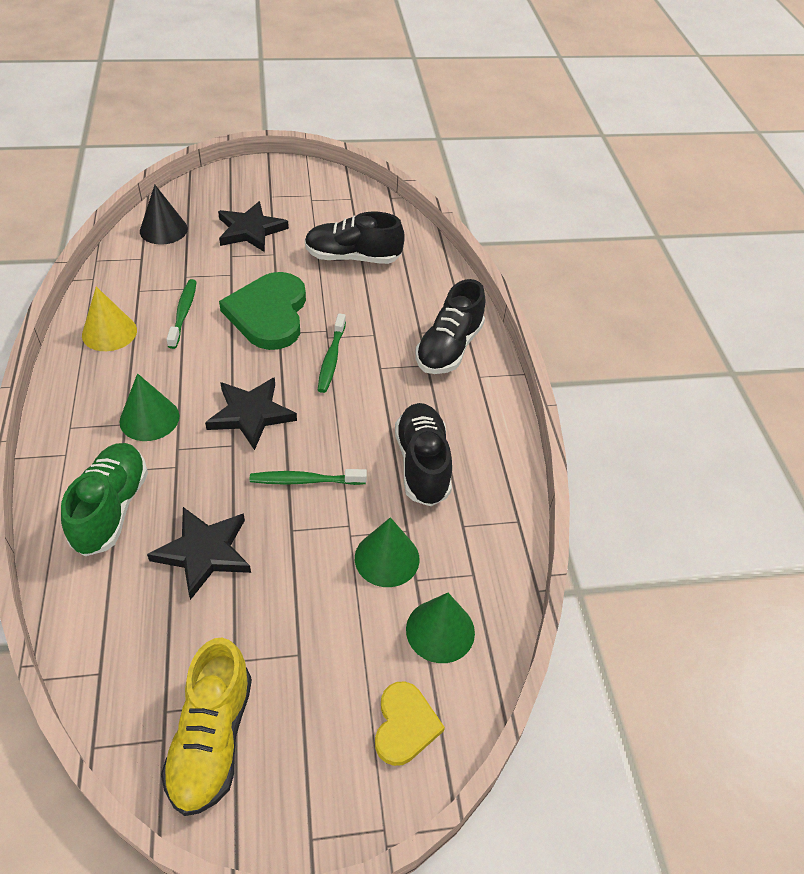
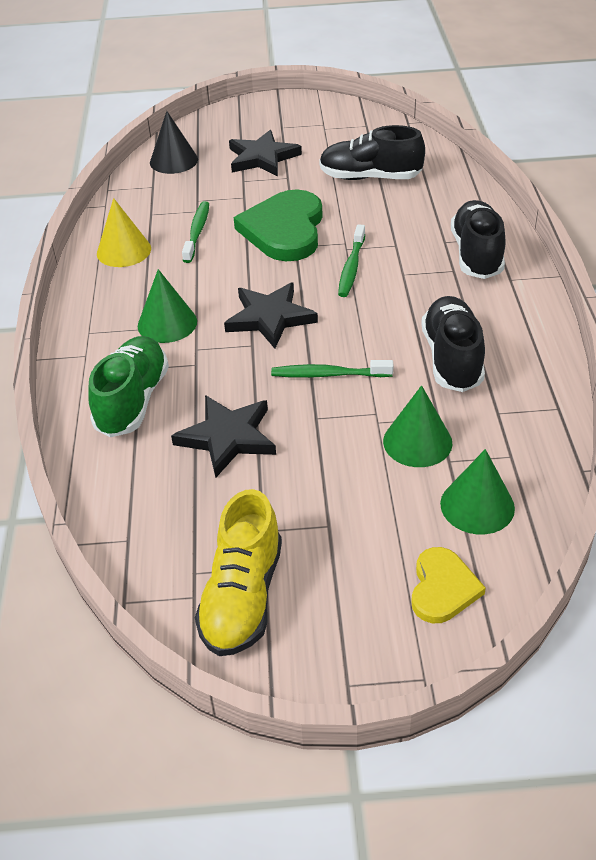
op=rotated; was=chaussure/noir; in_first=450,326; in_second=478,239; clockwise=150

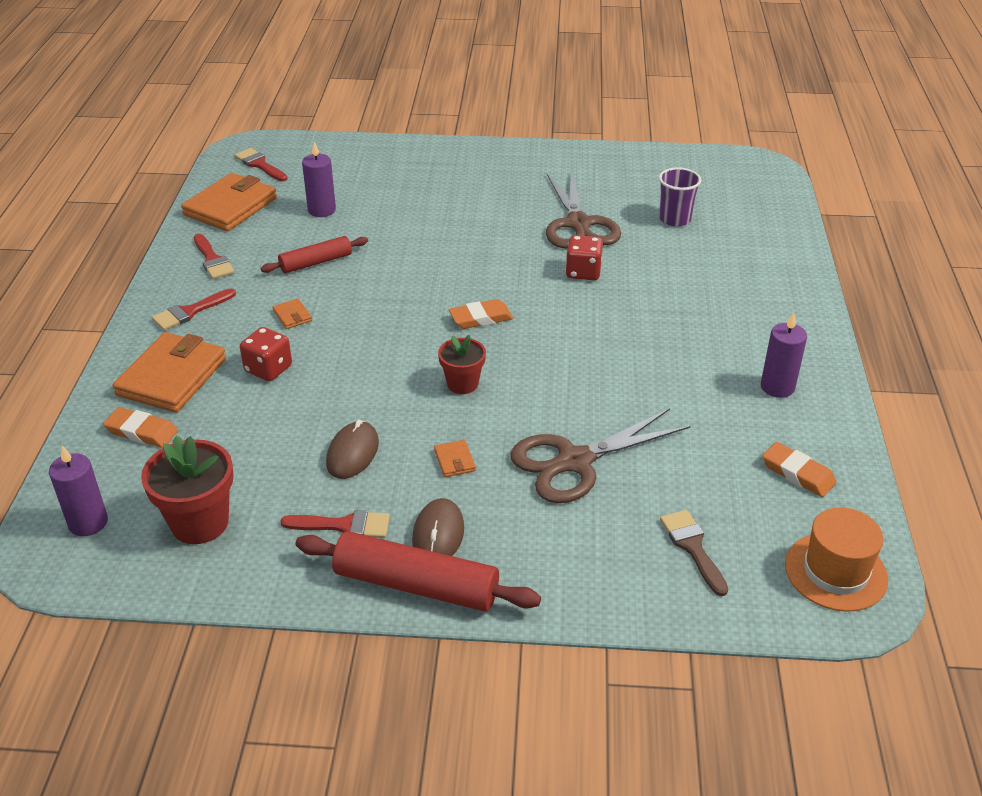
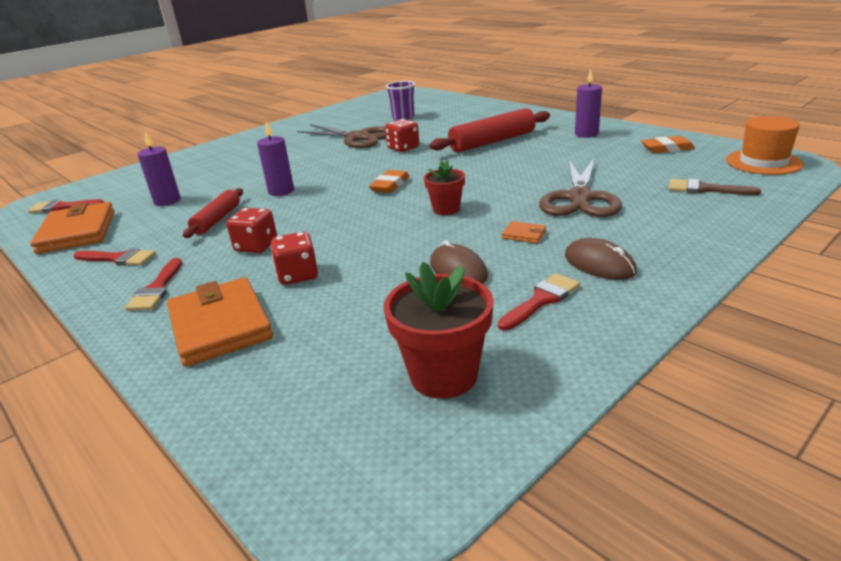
op=swapped; was=portefeuille/orange; now=dé/rouge; in_first=292,313; in_second=251,230
op=shifted; was=bougie/violet; in_first=78,491; in_second=275,158
op=shifted; was=rouleau à pâtisserie/rouge; in_first=418,571; in_second=489,130
op=gone; was=gomme/orange; in_first=140,427

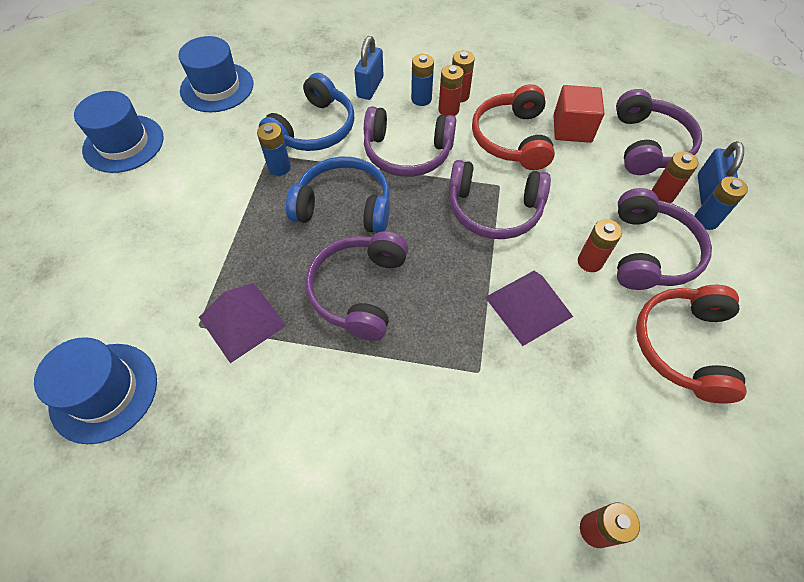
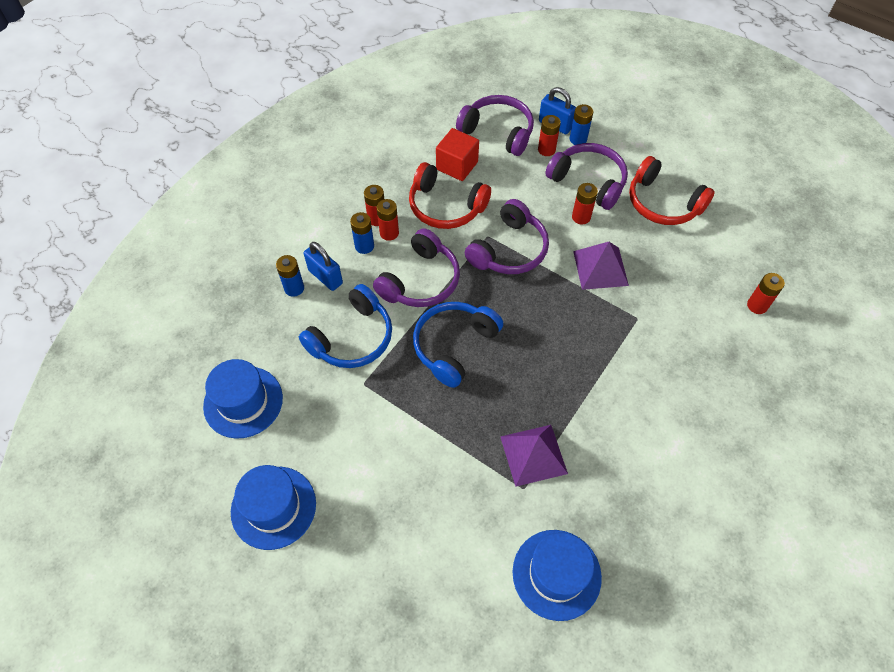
op=shifted; was=pile/bleu; in_first=274,149; in_second=290,276
op=rotated; was=casque audio/bleu; in_first=306,112; in_second=345,326; clockwise=75
op=gone; was=casque audio/violet; in_first=356,286

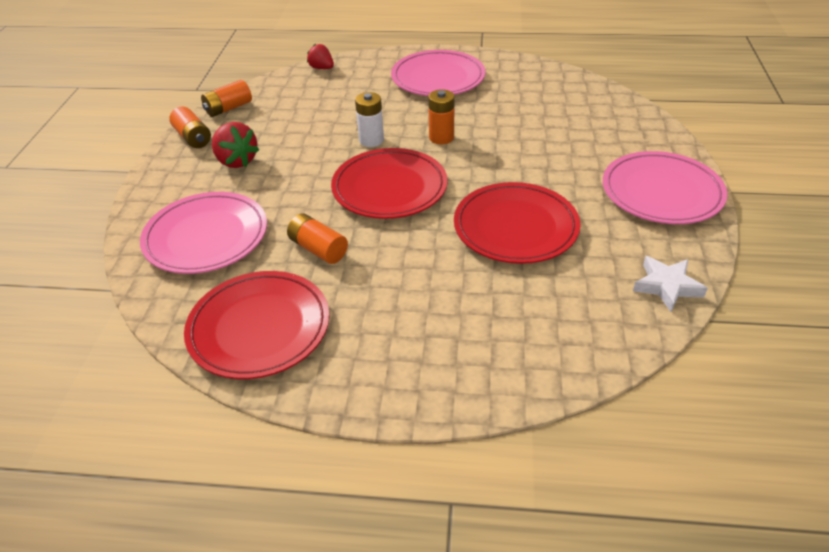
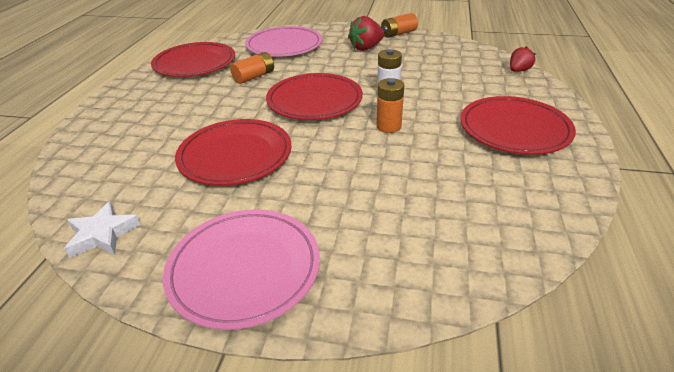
op=repainted; was=assiette/rose; now=assiette/rouge; in_first=438,73; in_second=518,125
op=gone; was=pile/orange; in_first=226,98

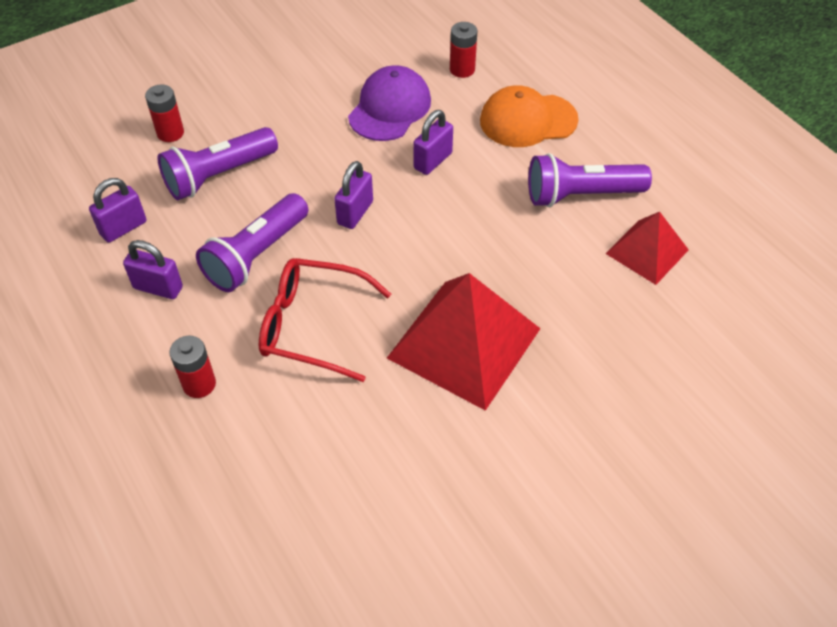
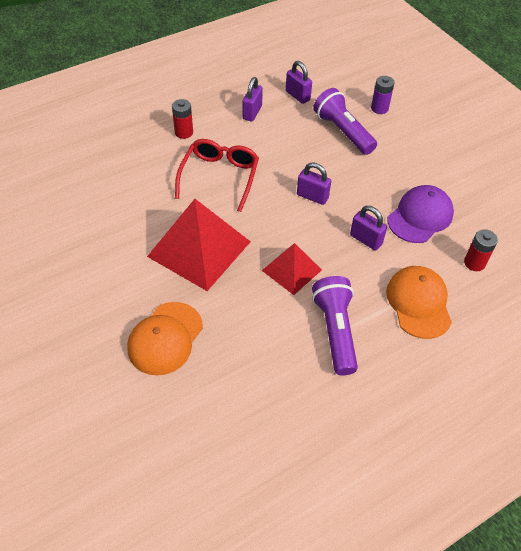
op=new; now=casquette/orange; in_second=165,339
op=shifted; was=pyramide/rouge; in_first=647,248; in_second=292,269
op=repainted; was=pile/rouge; now=pile/violet; in_first=164,113; in_second=383,95
op=rotated; was=casquette/violet; in_first=389,103; in_second=421,214; clockwise=-75
op=gone; was=lampe de poche/violet; in_first=252,242

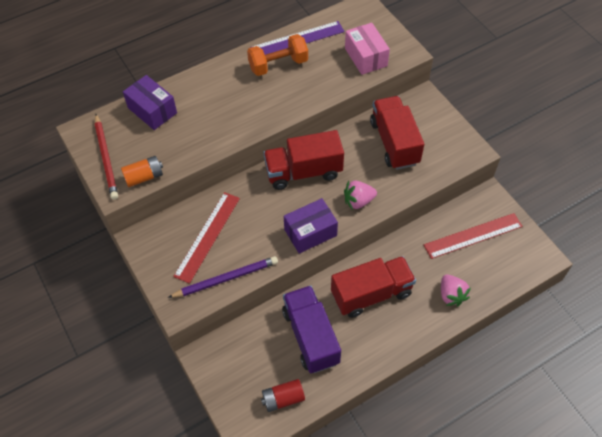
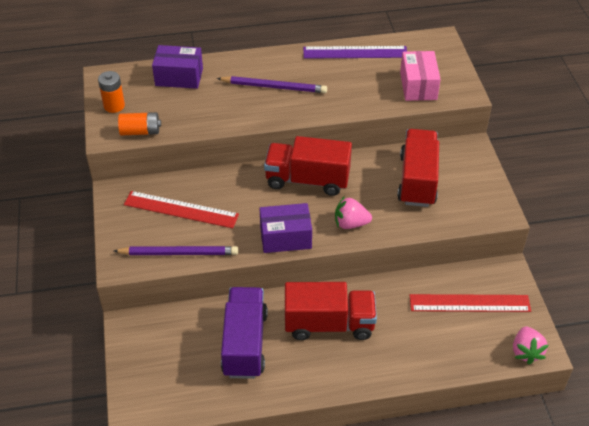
op=swapped; was=crayon/rouge; now=pile/orange; in_first=106,157; in_second=111,92
op=rotated; was=règle/rouge; in_first=206,238; in_second=181,209; clockwise=60
op=rotated; was=boîte/violet; in_first=150,102; in_second=177,67; clockwise=-60
op=new; now=crayon/violet; in_second=272,84
op=shifted; was=fraise/rose; in_first=456,290; in_second=530,346
op=gone; was=haltère/orange; in_first=277,55
op=gone; was=pile/rouge; in_first=283,395

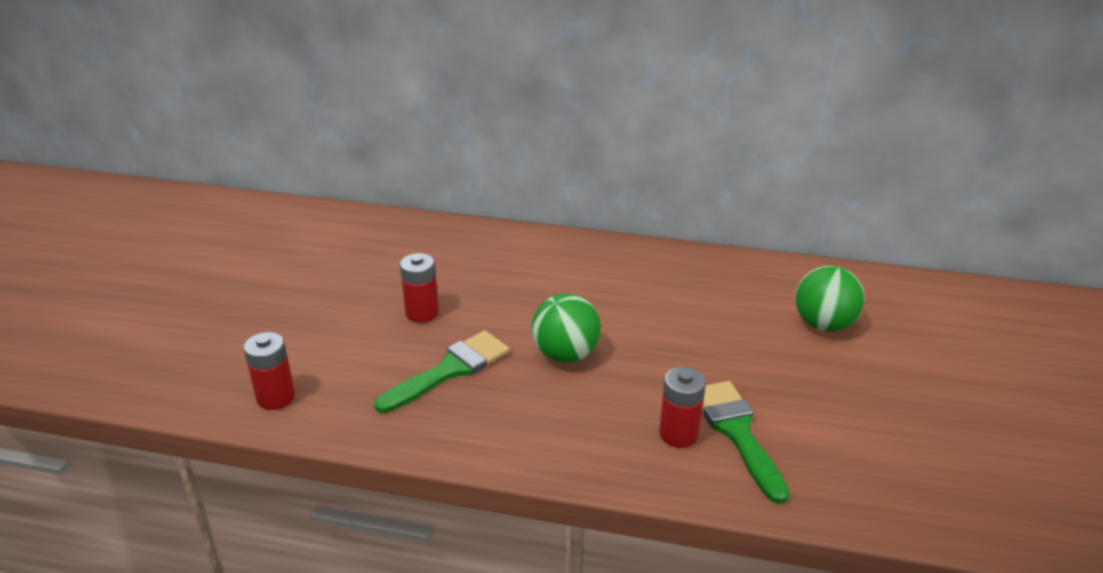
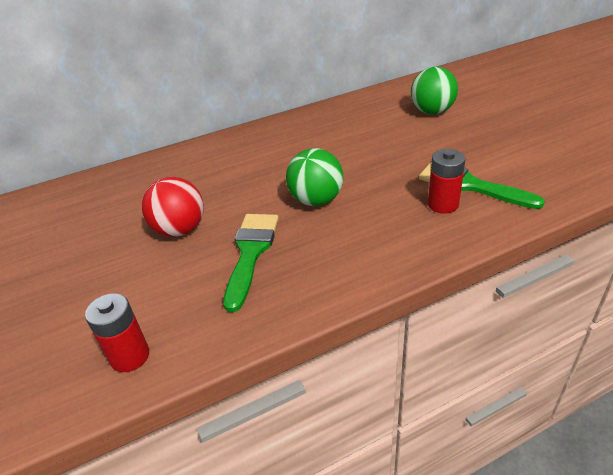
op=swapped; was=pile/rouge; now=balle/rouge; in_first=419,288; in_second=173,207

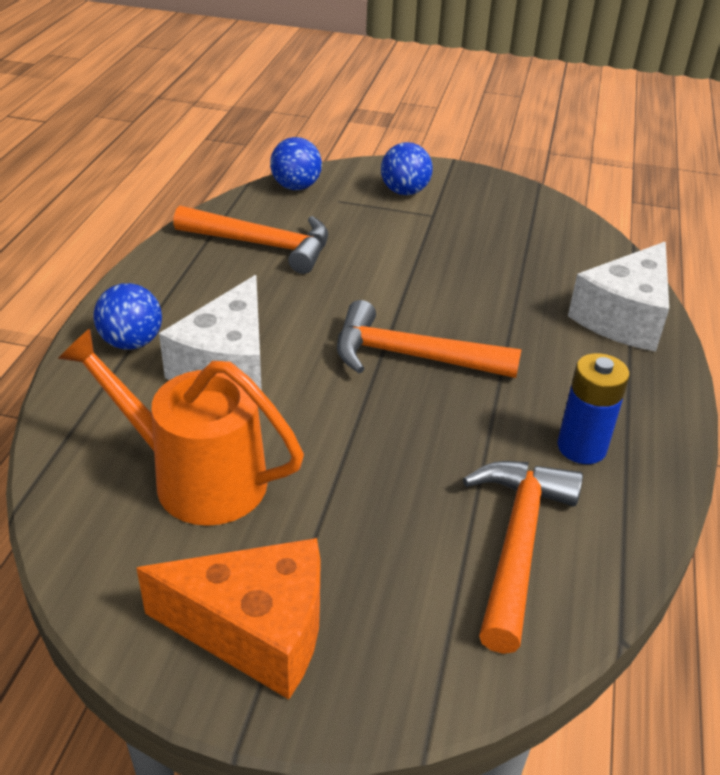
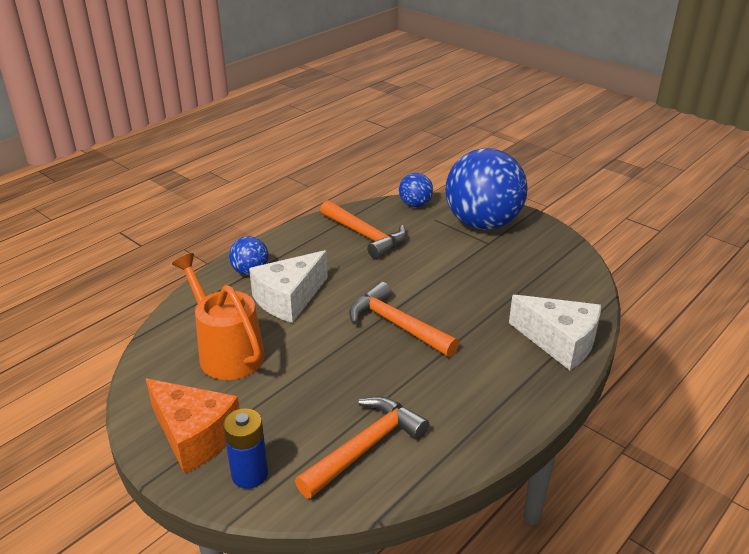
op=shifted; was=pile/bleu; in_first=593,408; in_second=245,448
op=scaled; was=balle/bleu; in_first=407,168; in_second=486,189; ratio=2.23
op=rotated; was=fromage/blanc; in_first=618,297; in_second=555,332; clockwise=-120

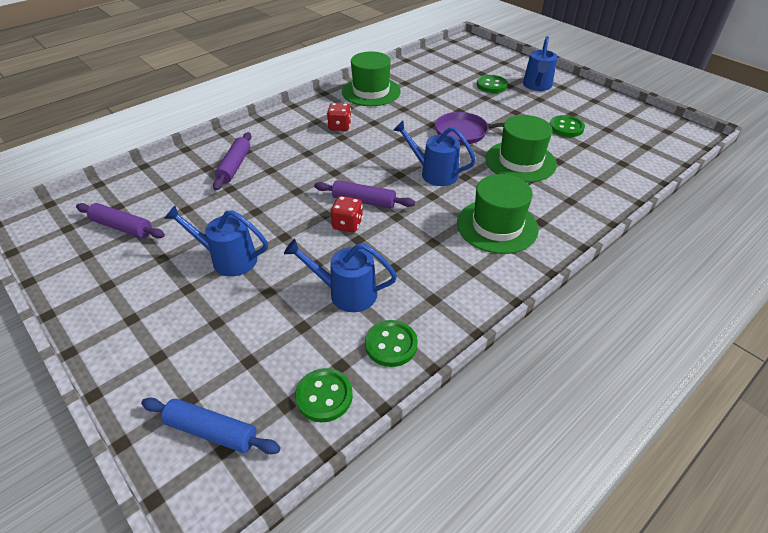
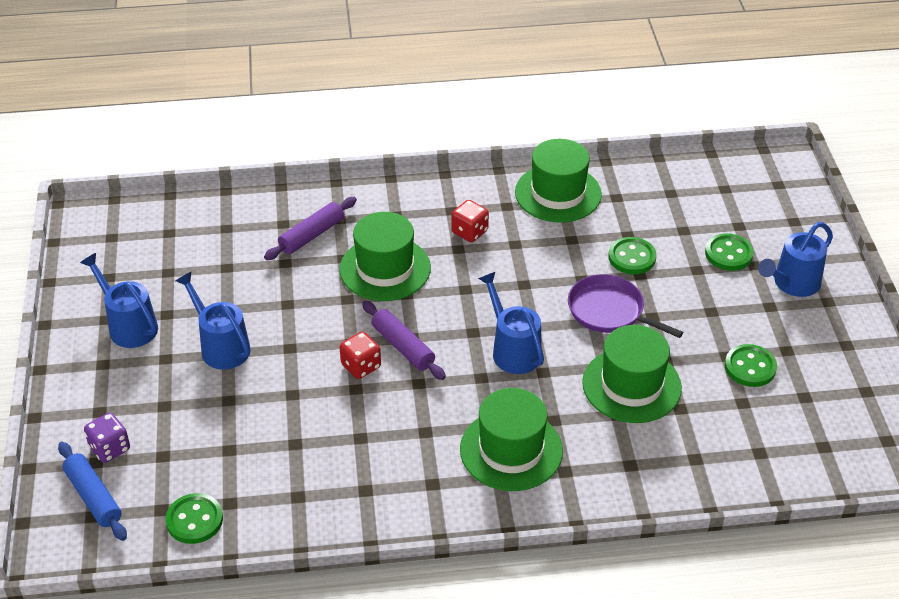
op=shifted; was=arrosoir/bleu; in_first=340,275; in_second=119,300
op=new; now=dé/violet; in_second=107,438
op=new; now=chapeau/vert; in_second=385,256
op=shifted; was=bouton/vert; in_first=391,343; in_second=632,255
op=gone; was=rouleau à pâtisserie/violet; in_first=120,220

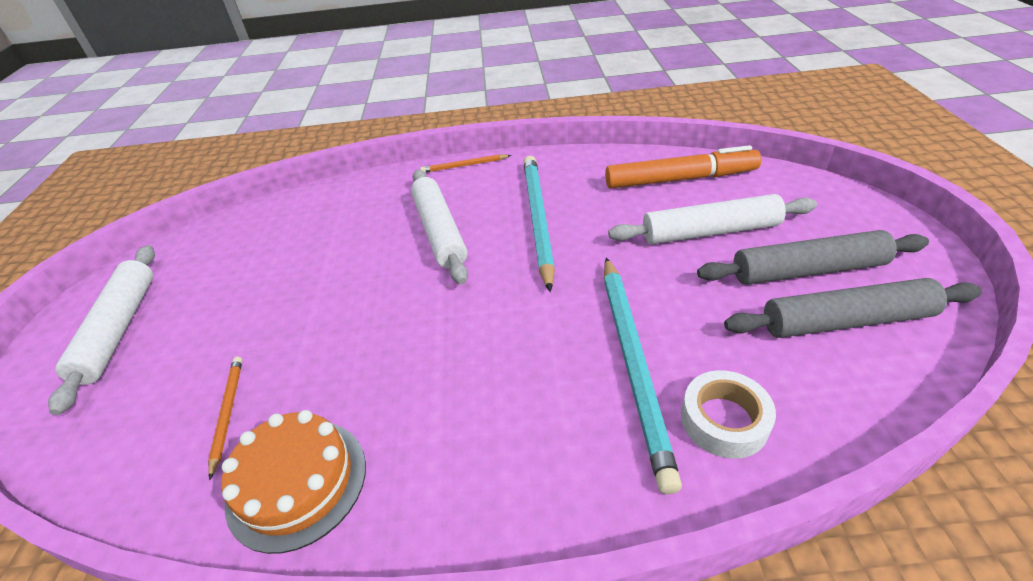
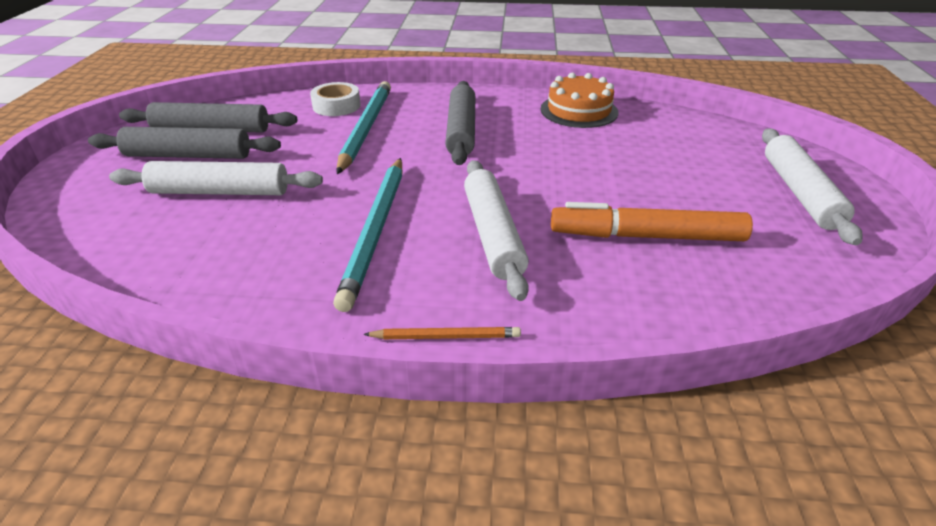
op=new; now=rouleau à pâtisserie/gris; in_second=460,123
op=shifted; was=feutre/orange; in_first=683,167; in_second=652,221
op=gone; was=crayon/orange; in_first=225,418

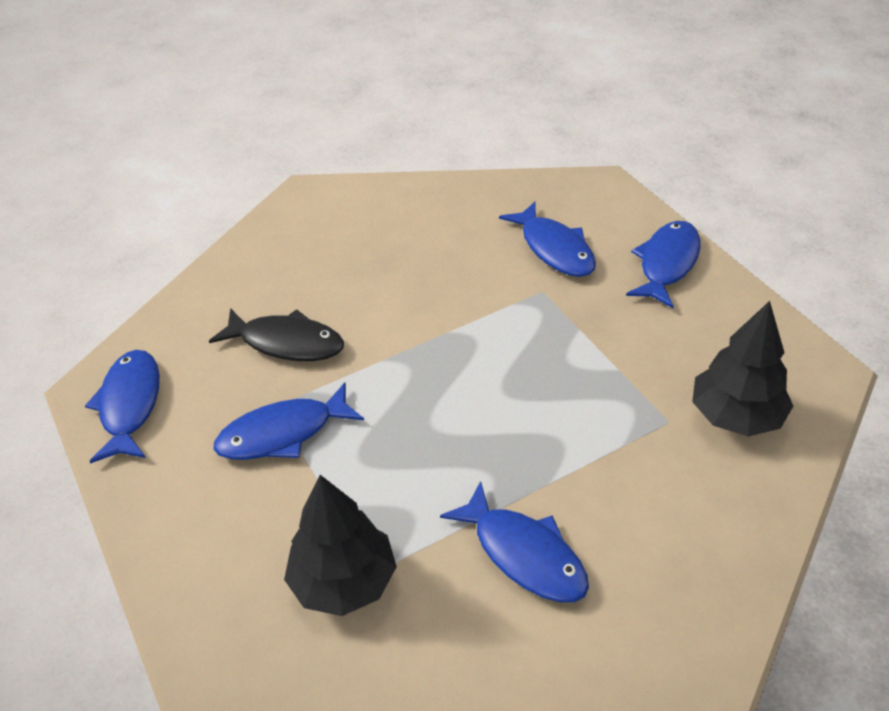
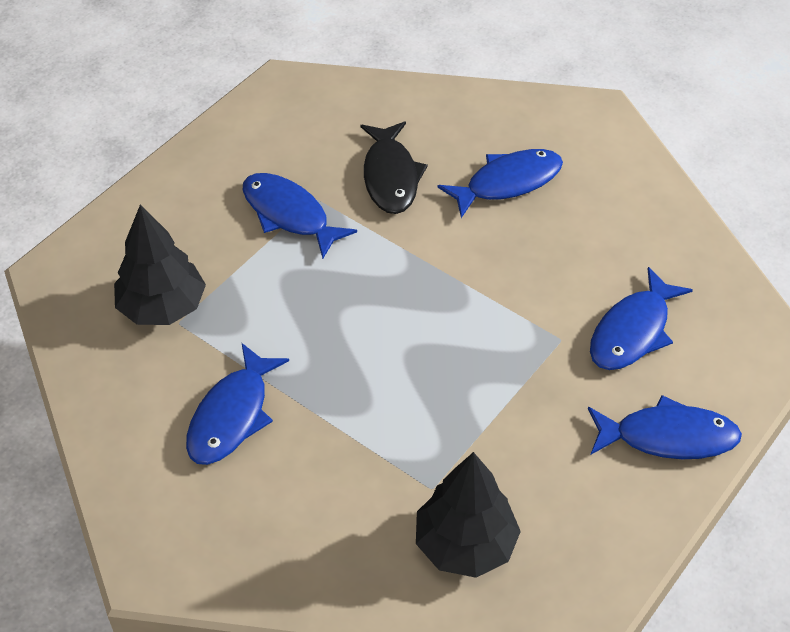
op=shifted; was=poisson/bleu; in_first=122,406; in_second=500,183

